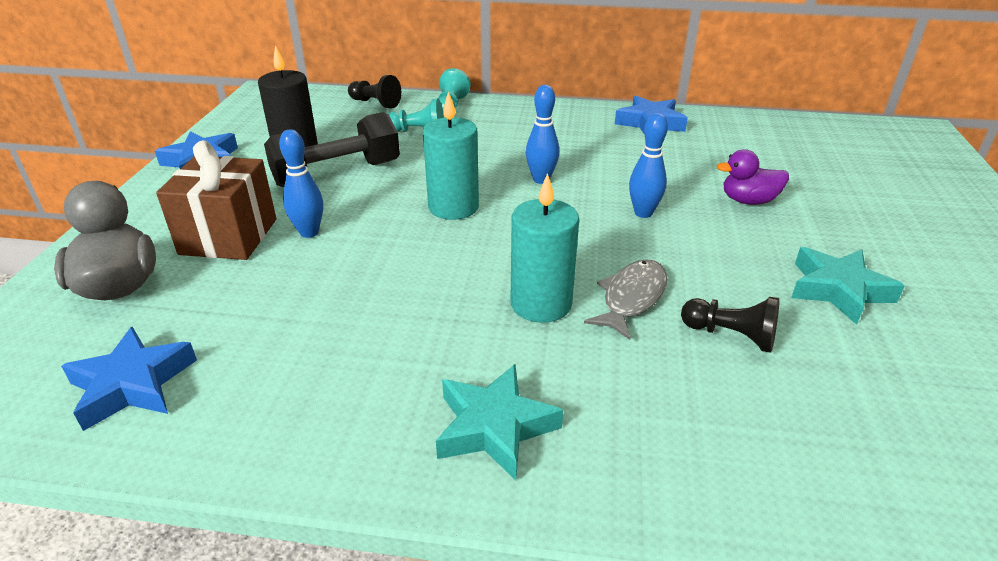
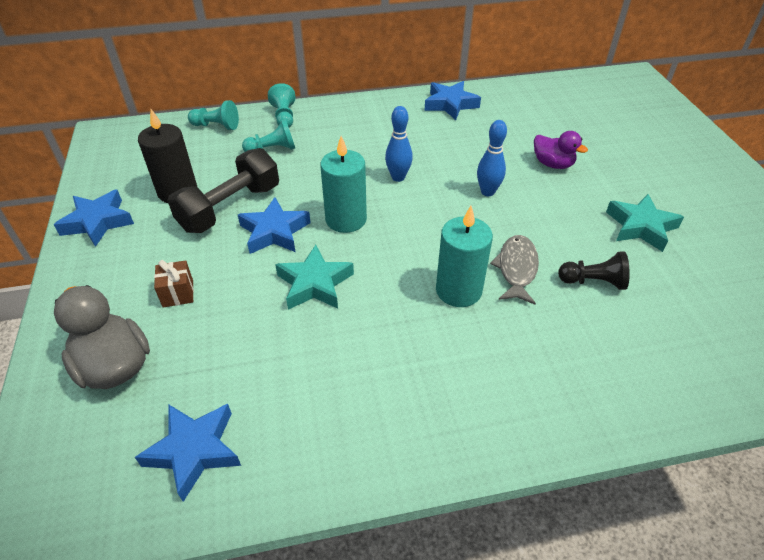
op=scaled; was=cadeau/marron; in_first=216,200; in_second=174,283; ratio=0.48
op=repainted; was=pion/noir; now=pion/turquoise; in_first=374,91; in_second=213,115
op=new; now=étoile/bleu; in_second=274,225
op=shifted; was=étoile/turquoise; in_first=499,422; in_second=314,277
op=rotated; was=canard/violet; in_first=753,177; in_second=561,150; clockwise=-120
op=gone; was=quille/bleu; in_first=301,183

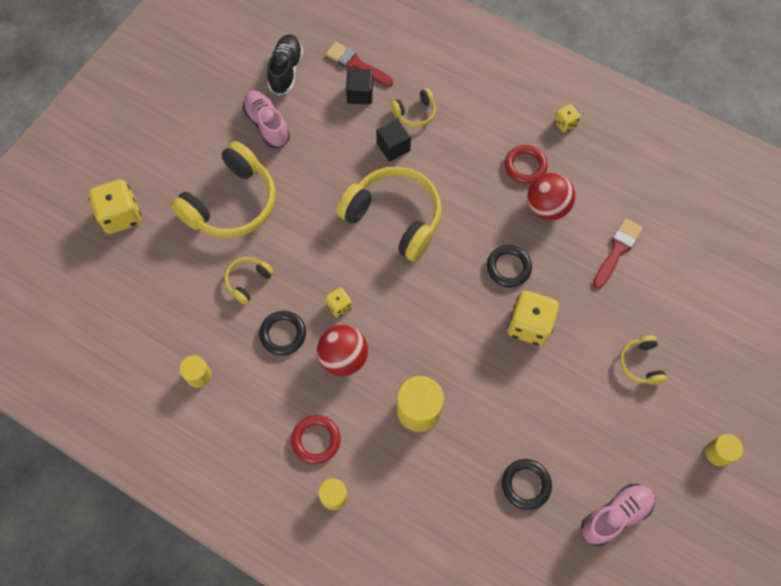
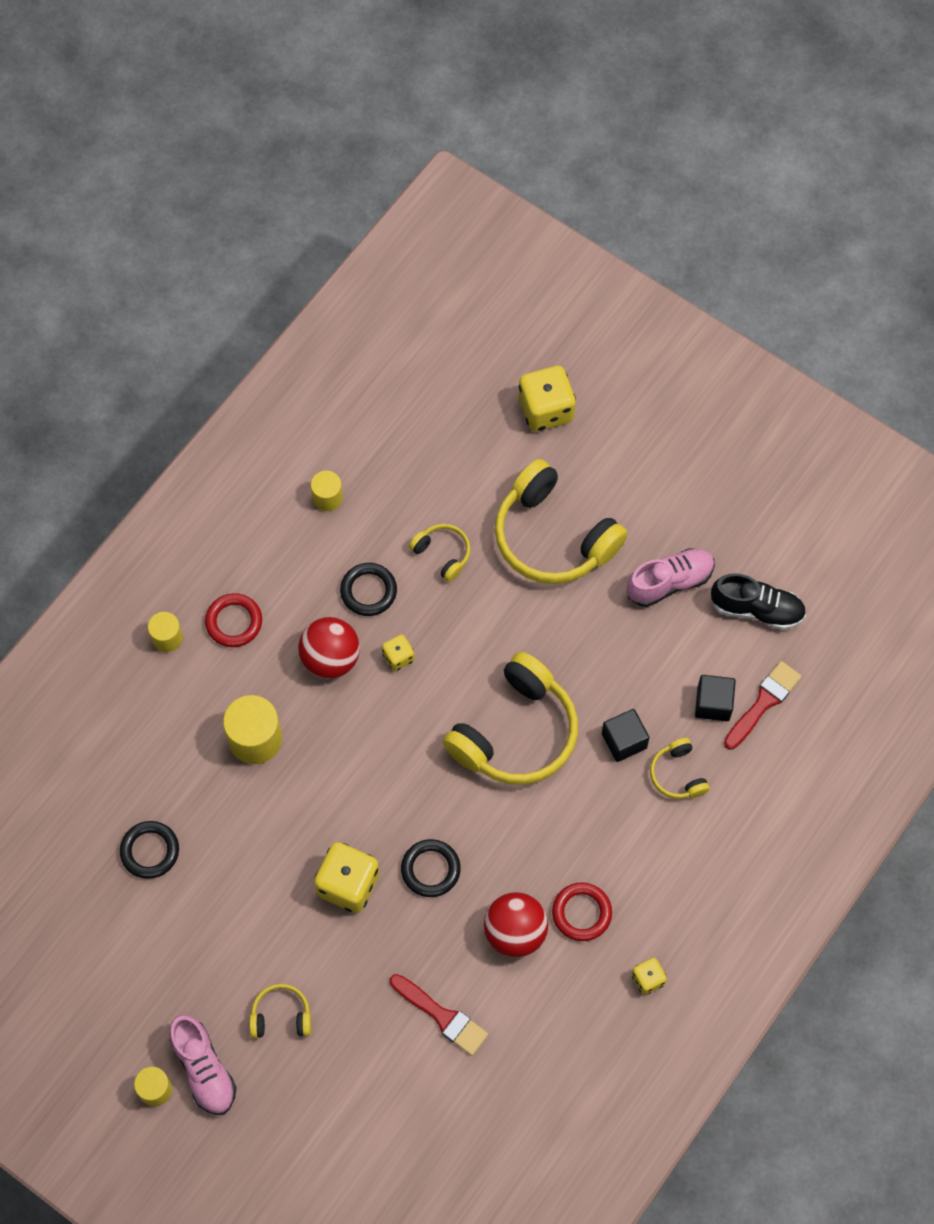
op=shifted; was=chaussure/rose; in_first=618,515; in_second=203,1065

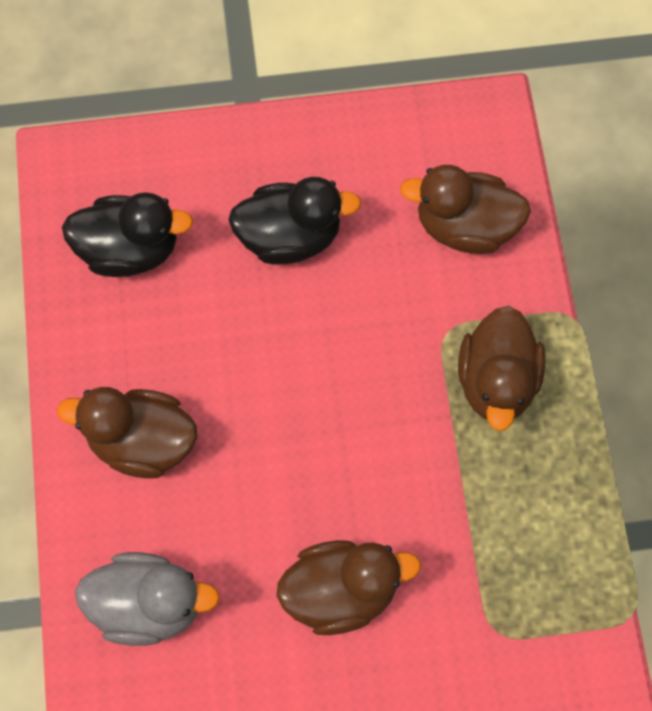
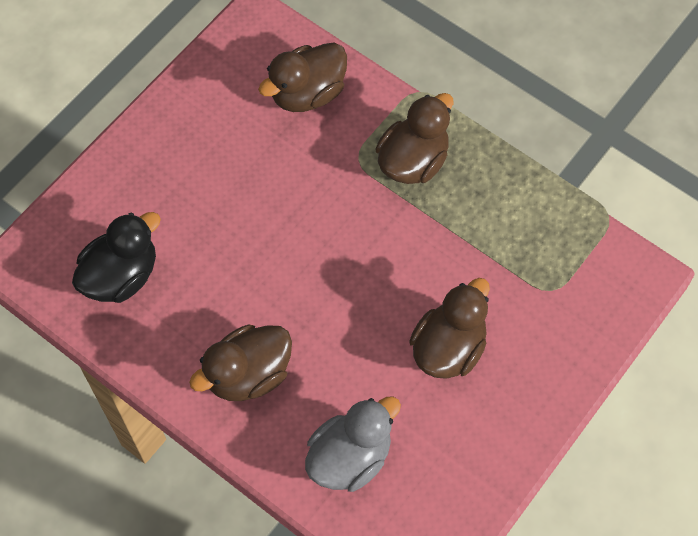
op=rotated; was=canard/marron; in_first=502,368; in_second=414,138; clockwise=-105
op=gone; was=canard/noir; in_first=294,220

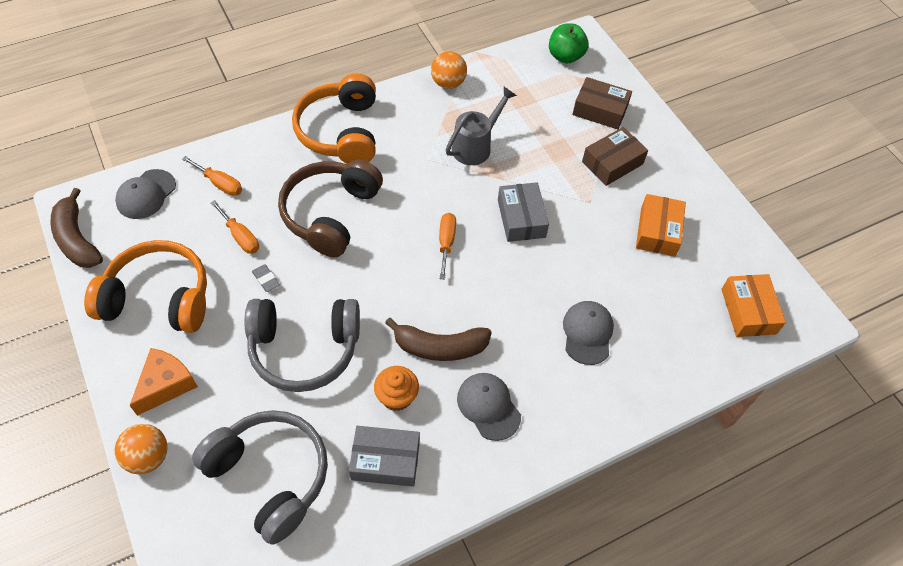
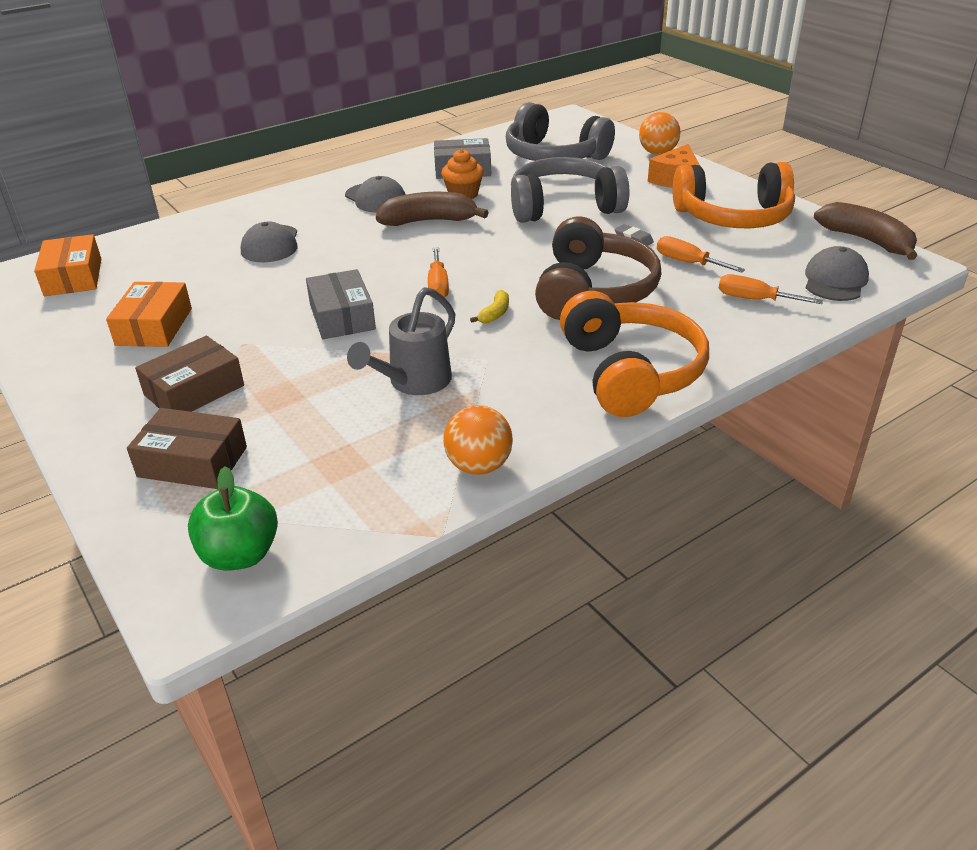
op=new; now=banane/jaune; in_second=489,306

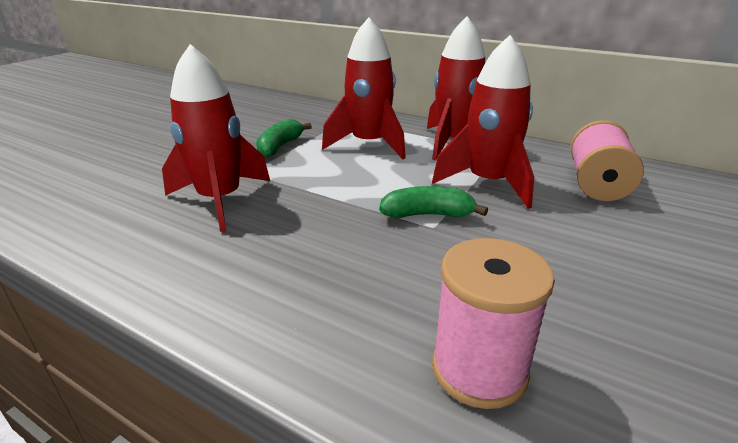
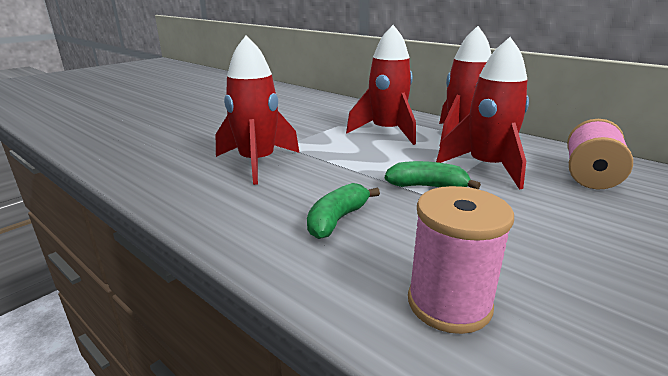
op=shifted; was=banane/vert; in_first=284,138; in_second=343,211

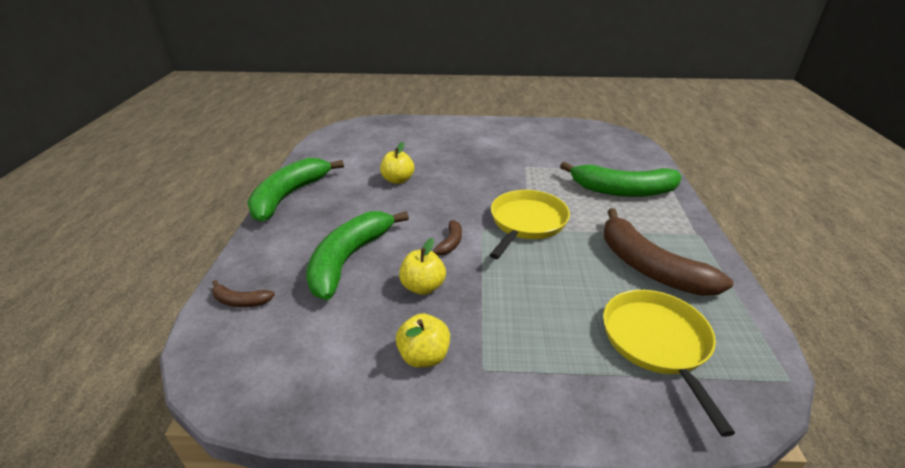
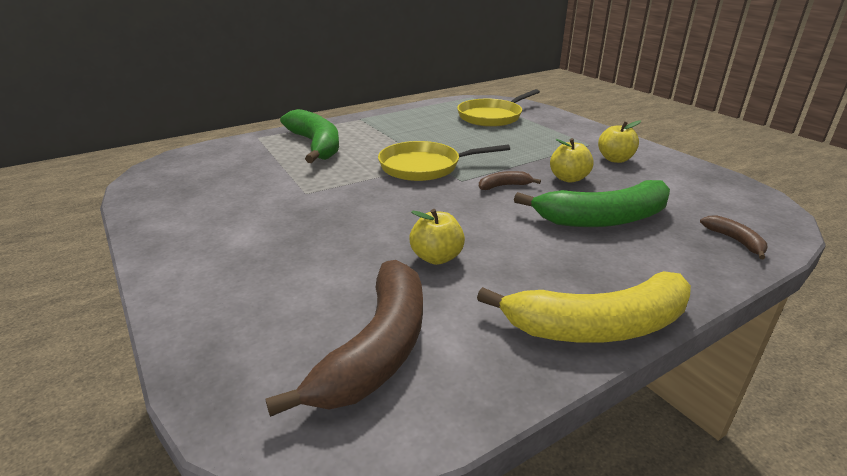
op=shifted; was=banane/marron; in_first=668,252; in_second=344,338
op=repainted; was=banane/vert; now=banane/jaune; in_first=295,190; in_second=584,307

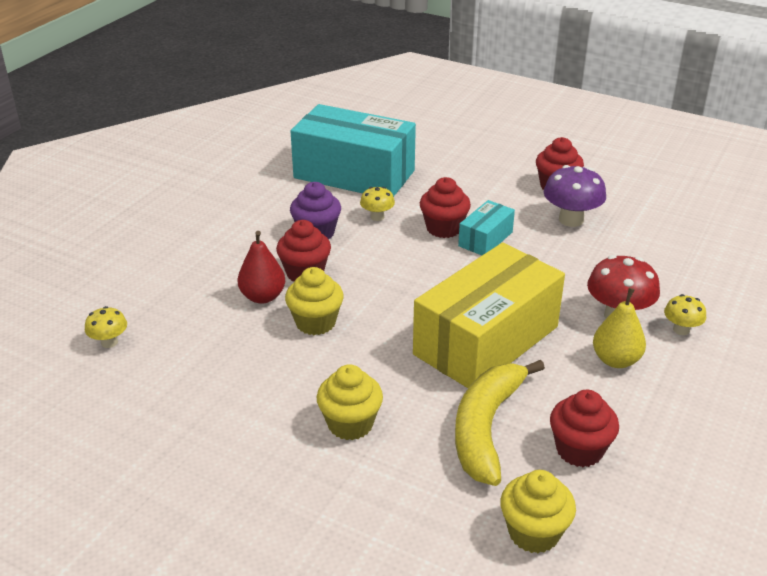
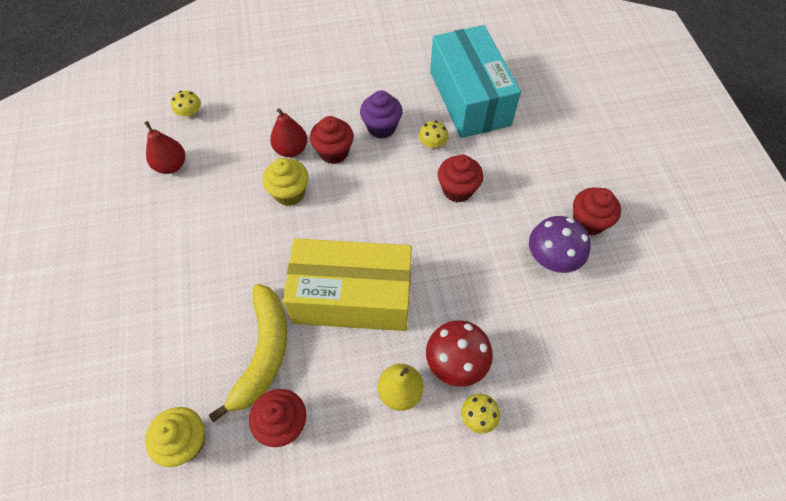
op=new; now=poire/rouge; in_second=164,147
op=rotated; was=banane/jaune; in_first=500,423; in_second=248,353; clockwise=120
op=gone; was=muffin/jaune; in_first=350,402
op=gone; was=boîte/turquoise; in_first=486,227

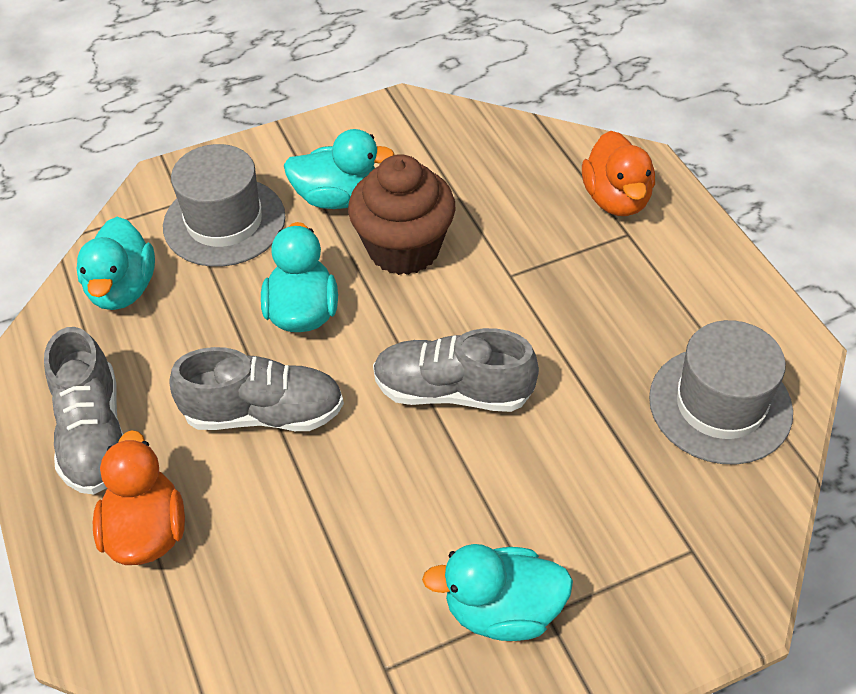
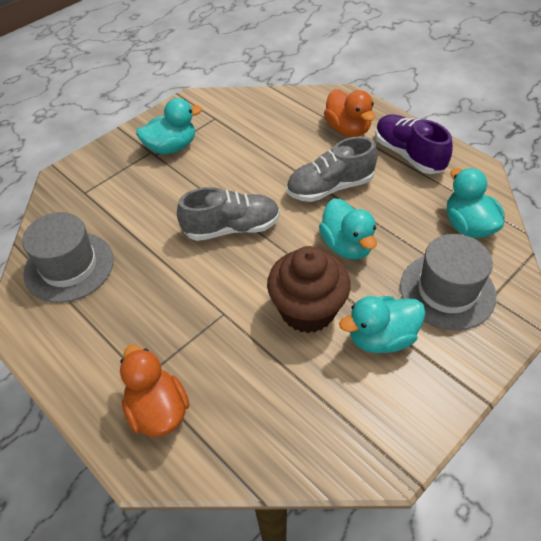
op=repainted; was=chaussure/gris; now=chaussure/violet; in_first=83,411; in_second=414,144

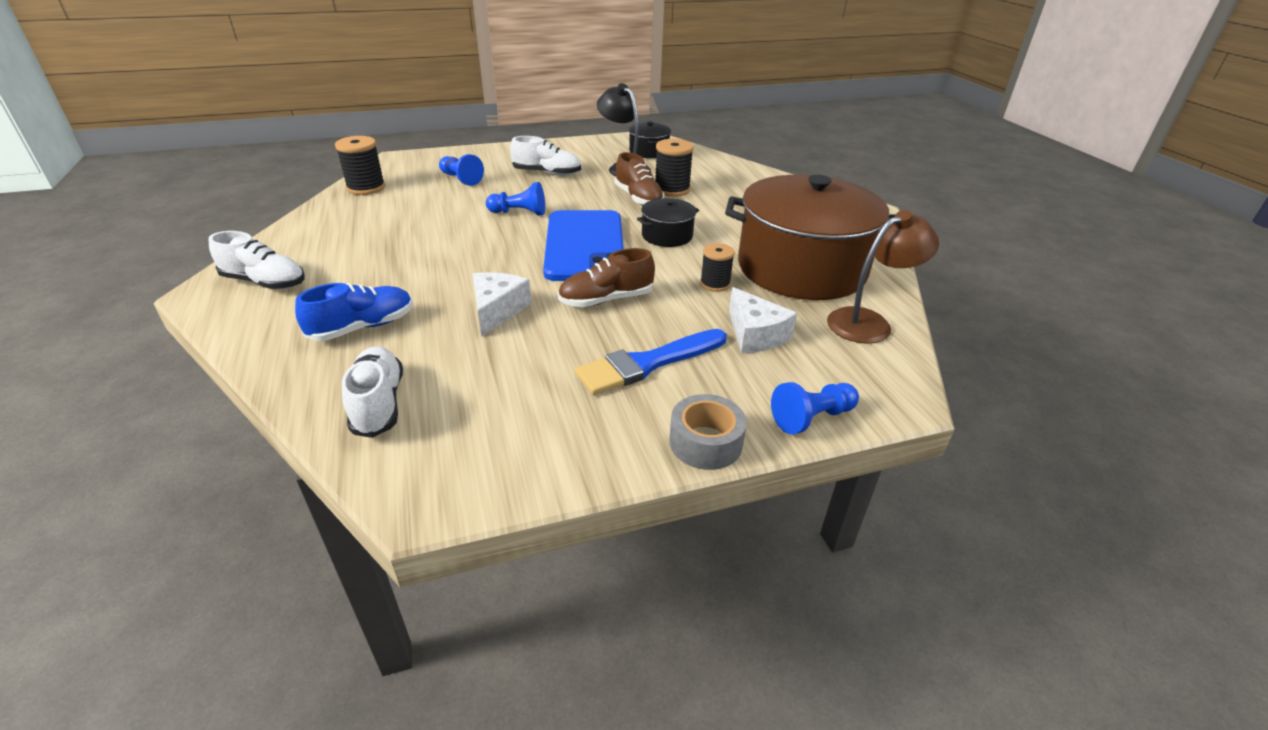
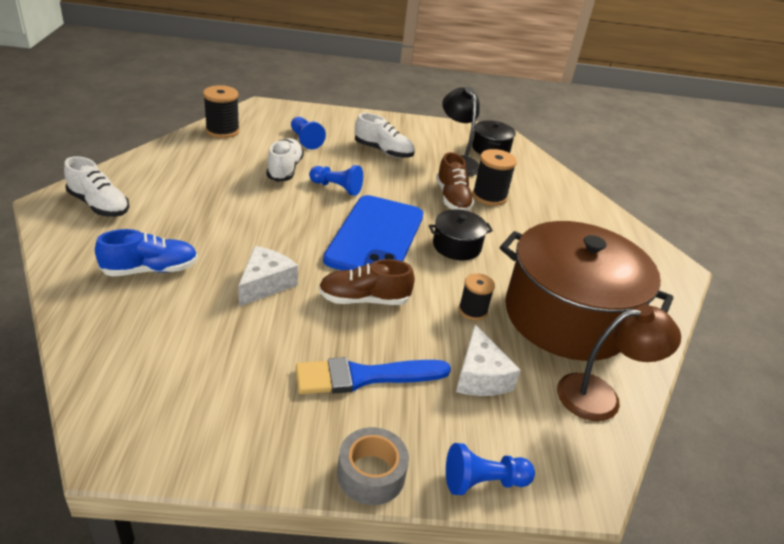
op=shifted; was=chaussure/blanc; in_first=372,392; in_second=285,160

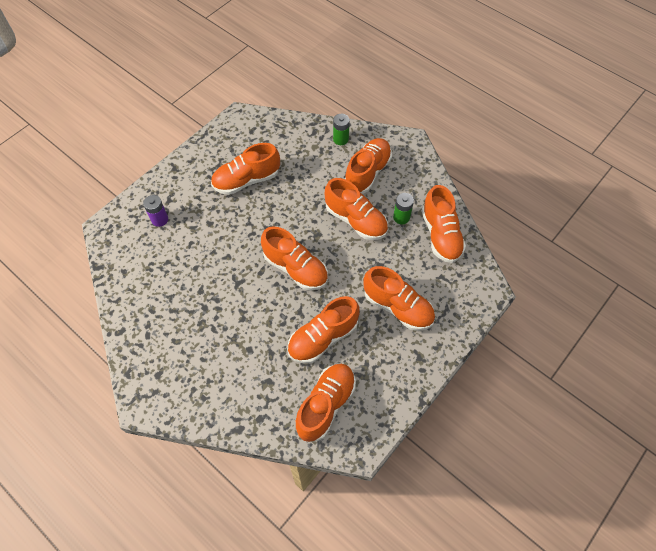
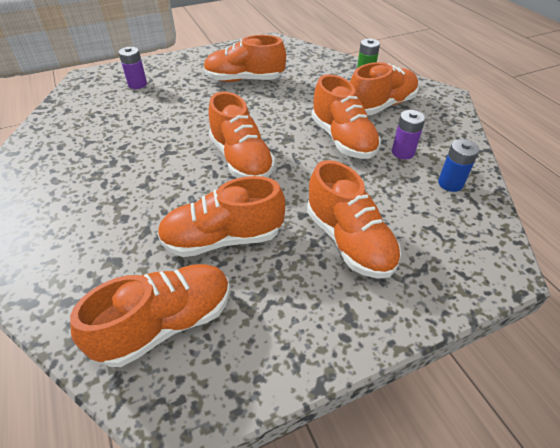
op=repainted; was=pile/vert; now=pile/violet; in_first=403,208; in_second=408,134
op=swapped; was=chaussure/orange; now=pile/bleu; in_first=444,224; in_second=458,165

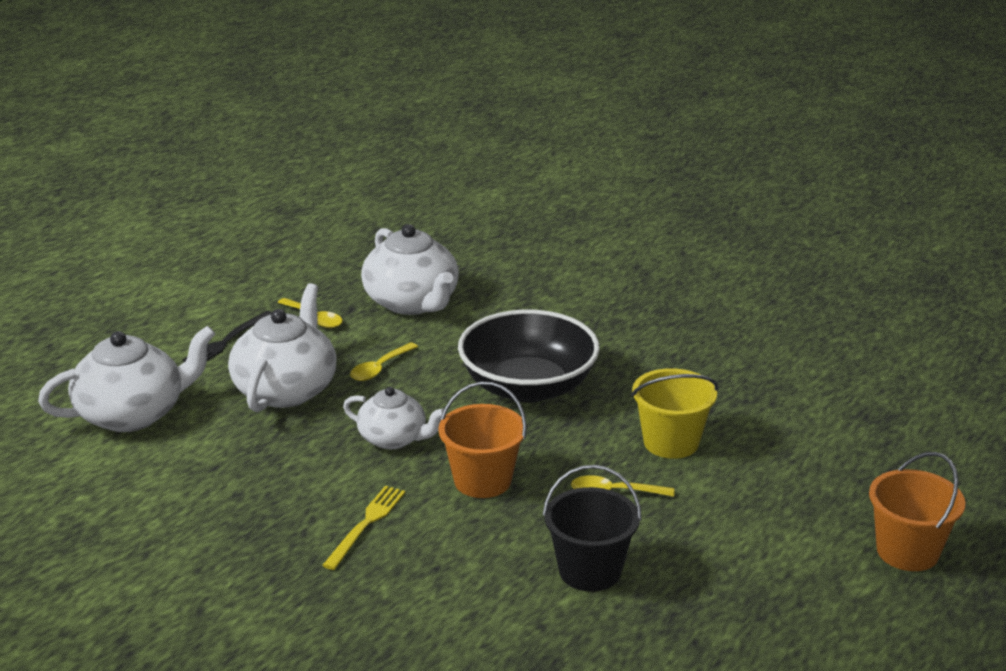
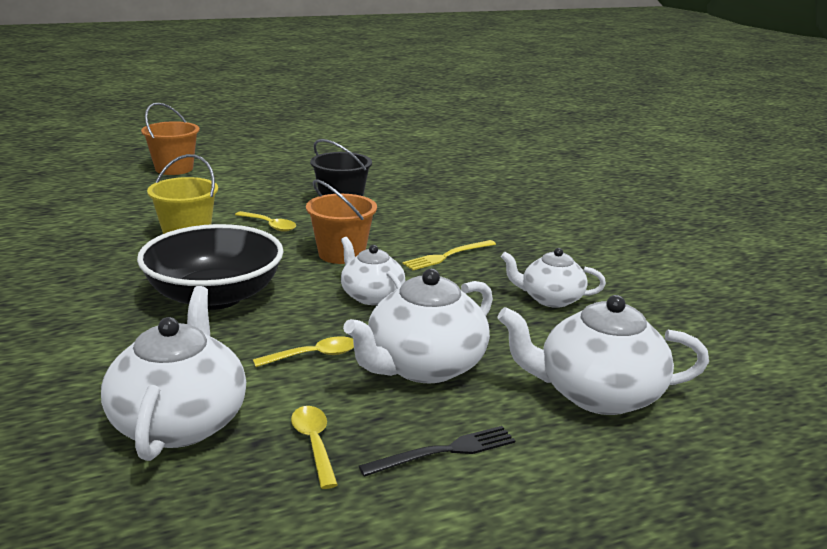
op=new; now=théière/blanc; in_second=553,278

